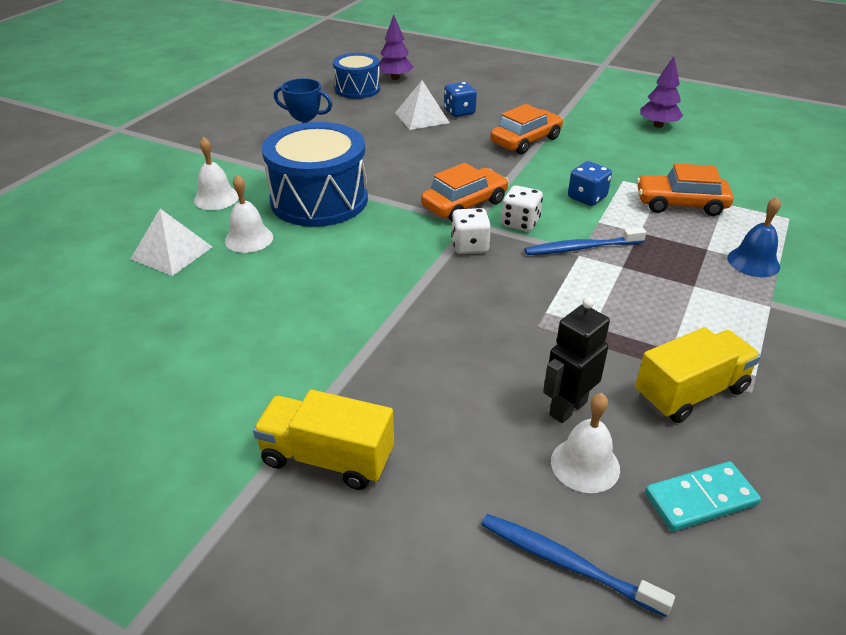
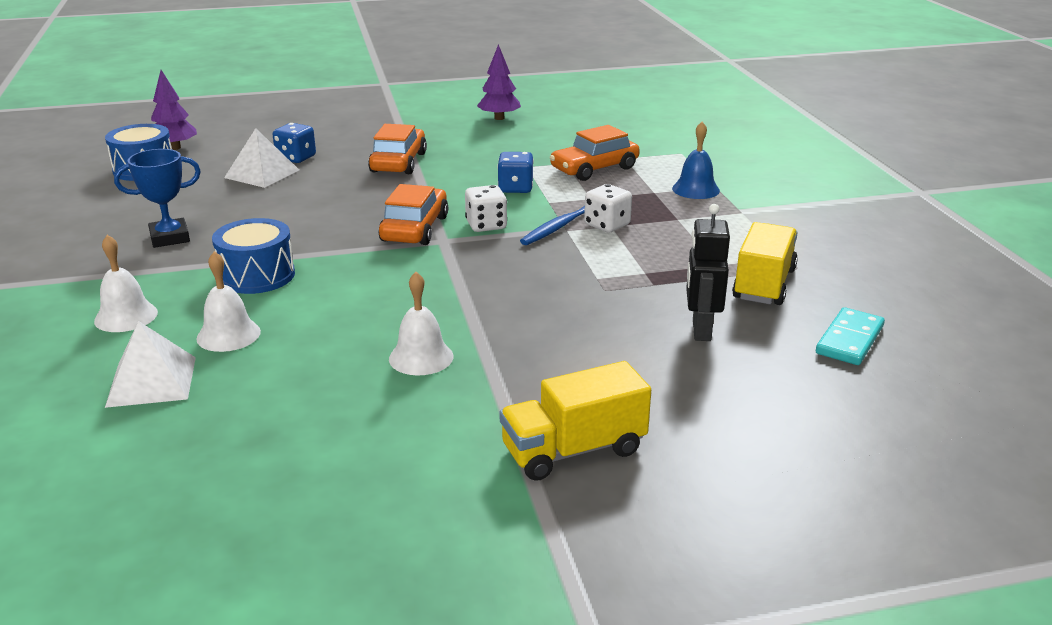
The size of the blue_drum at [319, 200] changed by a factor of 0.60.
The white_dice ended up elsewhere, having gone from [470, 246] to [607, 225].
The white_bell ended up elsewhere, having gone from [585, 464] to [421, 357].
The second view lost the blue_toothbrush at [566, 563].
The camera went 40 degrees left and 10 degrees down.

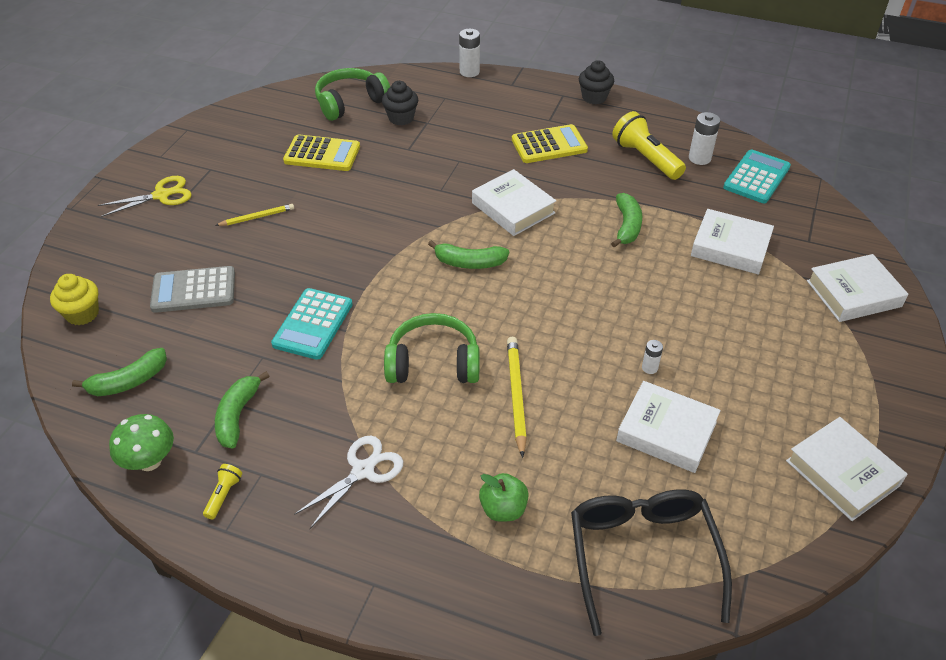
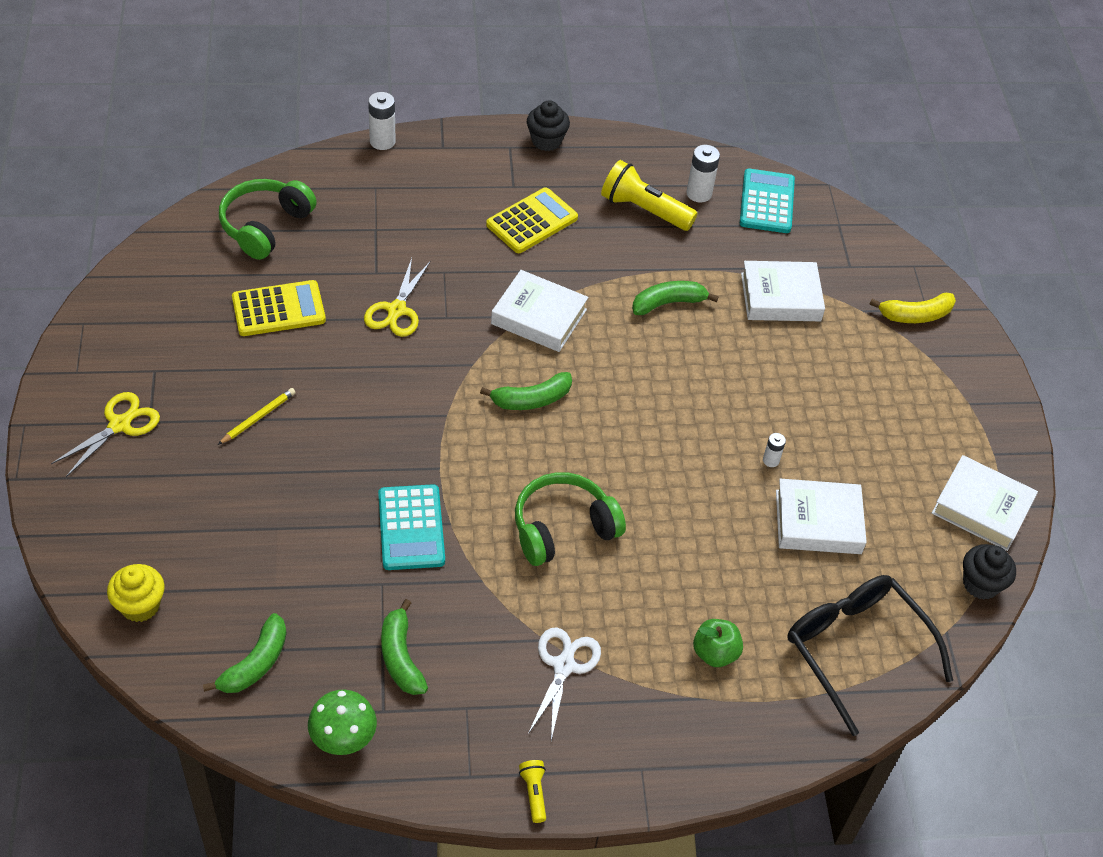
The black_cupcake ended up elsewhere, having gone from [401, 118] to [980, 584].
The green_banana at [627, 226] ended up facing another way, 90 degrees counterclockwise from before.
Where the white_book stood at [853, 294], the yellow_banana came to stand at [915, 315].
The second view lost the grey_calculator at [194, 290].
The second view lost the yellow_pencil at [516, 395].
The yellow_flashlight ended up elsewhere, having gone from [224, 495] to [534, 793].
The second view gained the yellow_scissors at [396, 310].
The camera went 30 degrees left and 5 degrees up.

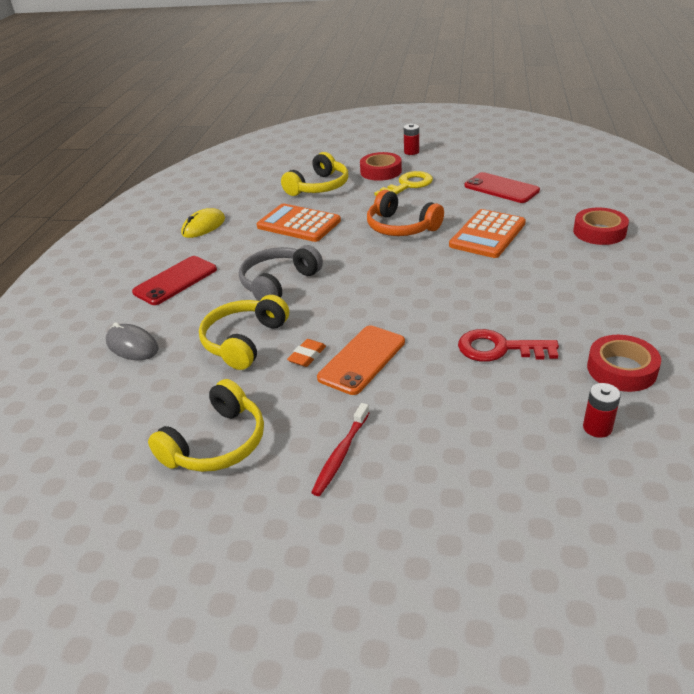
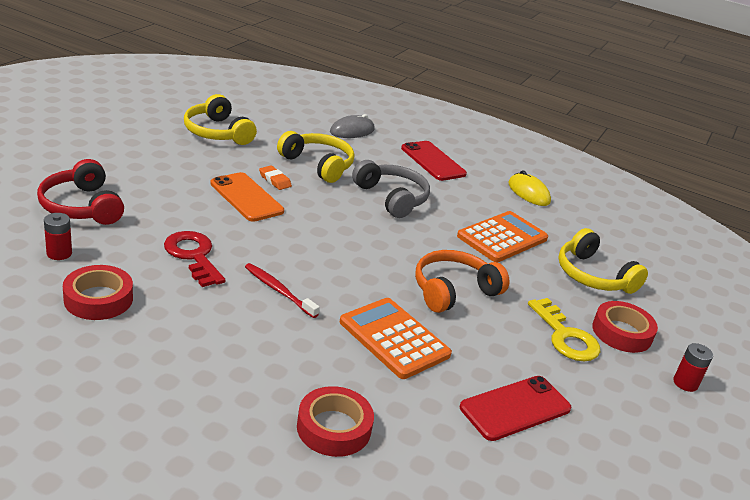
The red_key at [499, 348] ended up facing another way, 60 degrees counterclockwise from before.
The red_toothbrush ended up elsewhere, having gone from [341, 454] to [279, 291].
The second view gained the red_headphones at [82, 206].
The camera went 100 degrees right and 5 degrees down.

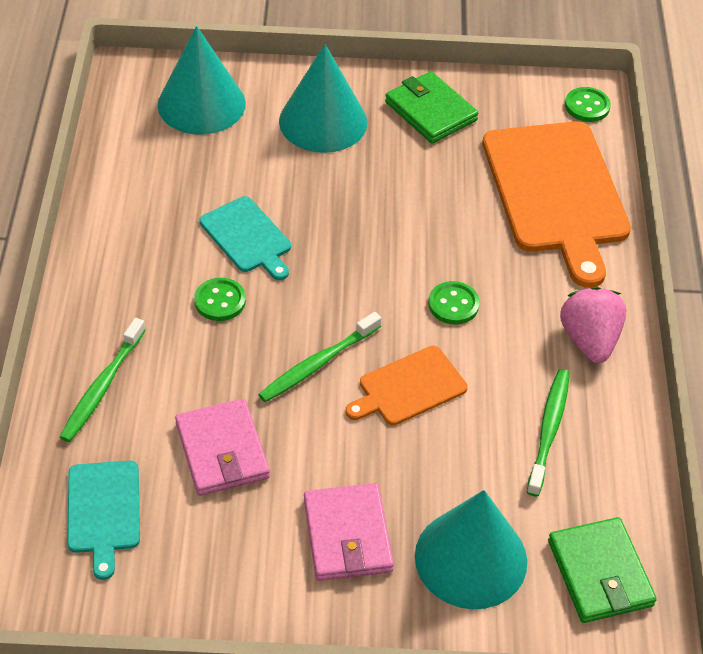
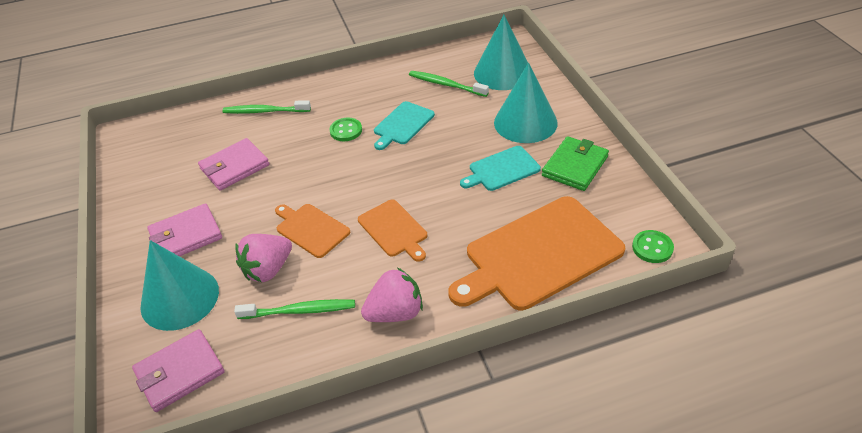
Where the green_button stood at [453, 304], the orange_cutting_board came to stand at [394, 230].
The green_toothbrush ended up elsewhere, having gone from [318, 364] to [446, 84].
The turquoise_cutting_board ended up elsewhere, having gone from [103, 511] to [502, 169].
What was the green_wallet at [599, 573] turned into the pink_wallet at [180, 372].
The second view gained the pink_strawberry at [268, 269].
The camera went 75 degrees right and 5 degrees down.

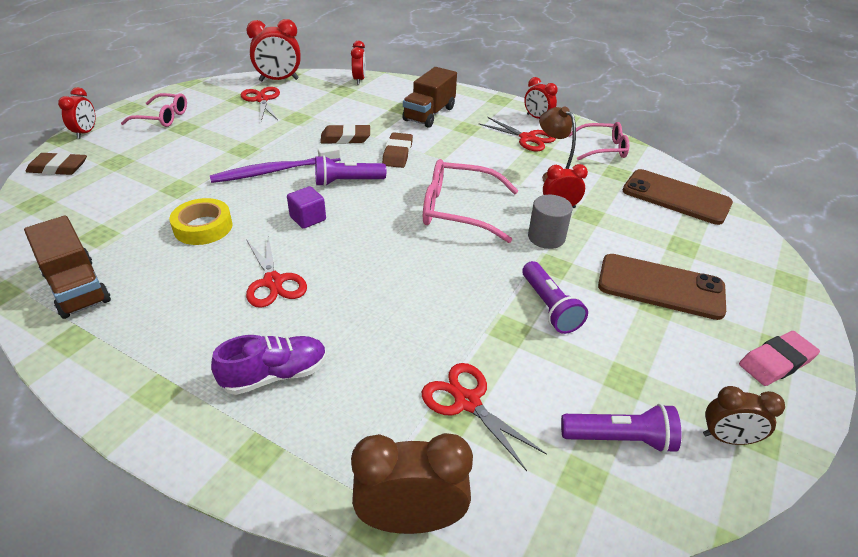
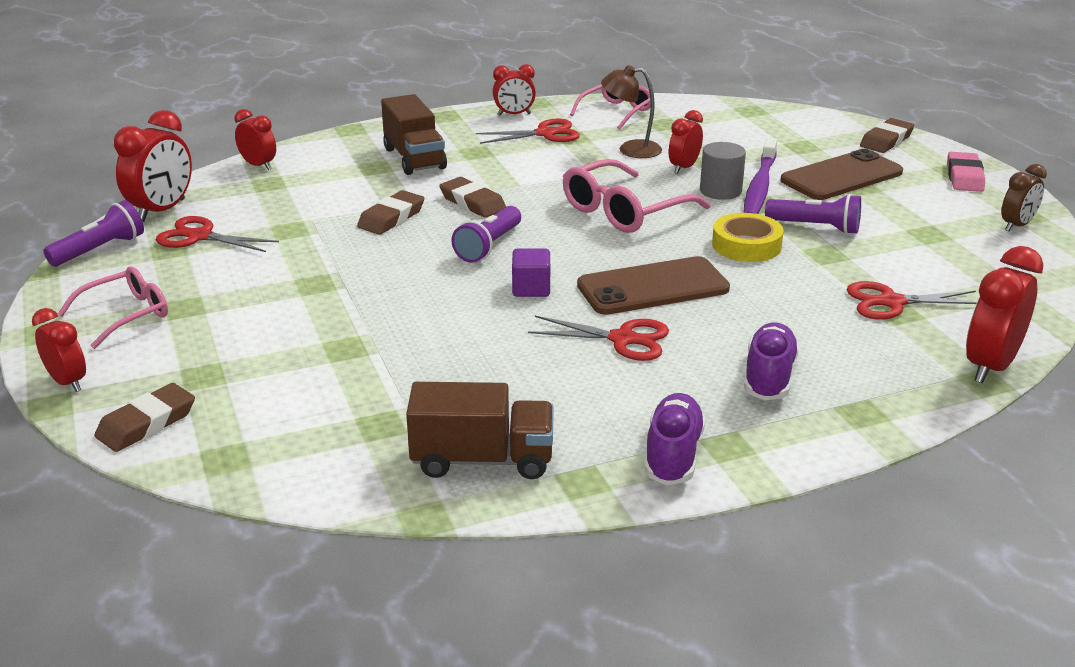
The purple_toothbrush ended up elsewhere, having gone from [273, 171] to [759, 187].
The brown_phone ended up elsewhere, having gone from [676, 197] to [652, 287].
The yellow_tape ended up elsewhere, having gone from [203, 227] to [746, 245].
The purple_flashlight ended up elsewhere, having gone from [620, 438] to [100, 250].
What was the brown_clock at [411, 520] turned into the red_clock at [990, 366].
The second view gained the brown_eraser at [886, 140].
The second view gained the purple_shoe at [673, 455].
The camera went 50 degrees left and 10 degrees down.

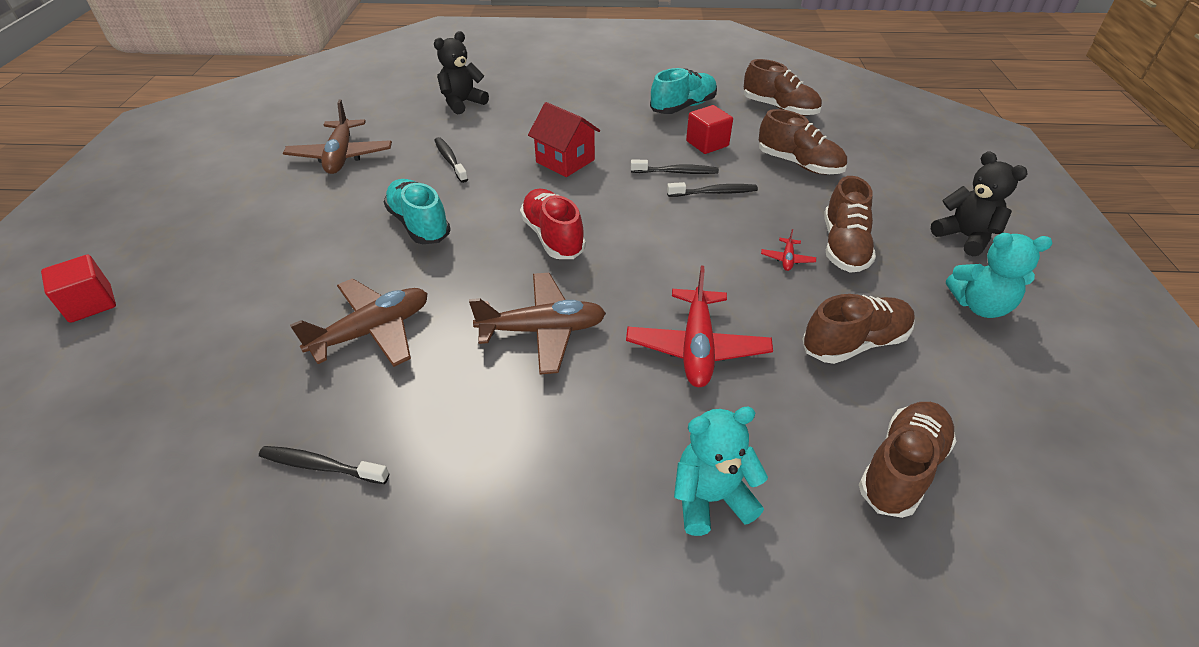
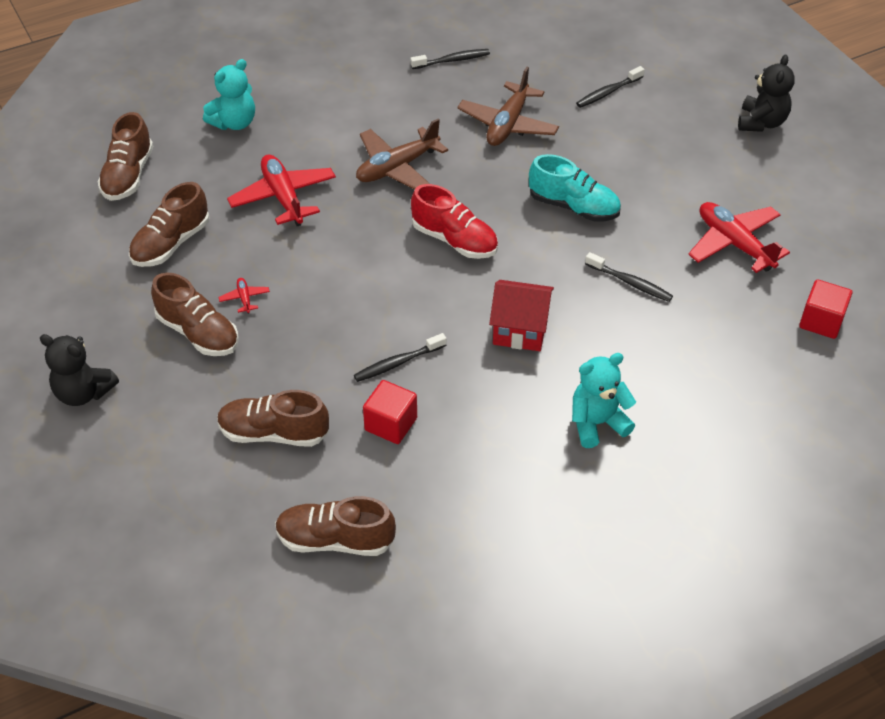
The black_teddy_bear ended up elsewhere, having gone from [462, 103] to [761, 122].
The second view lost the turquoise_shoe at [683, 107].
What was the brown_plane at [341, 156] turned into the red_plane at [734, 244].
The brown_shoe at [843, 246] ended up facing another way, 150 degrees clockwise from before.
The black_toothbrush ended up elsewhere, having gone from [714, 193] to [608, 92].
The turquoise_teddy_bear ended up elsewhere, having gone from [979, 306] to [597, 423].
The red_cube ended up elsewhere, having gone from [91, 304] to [821, 321].
The camera went 150 degrees right and 5 degrees up.

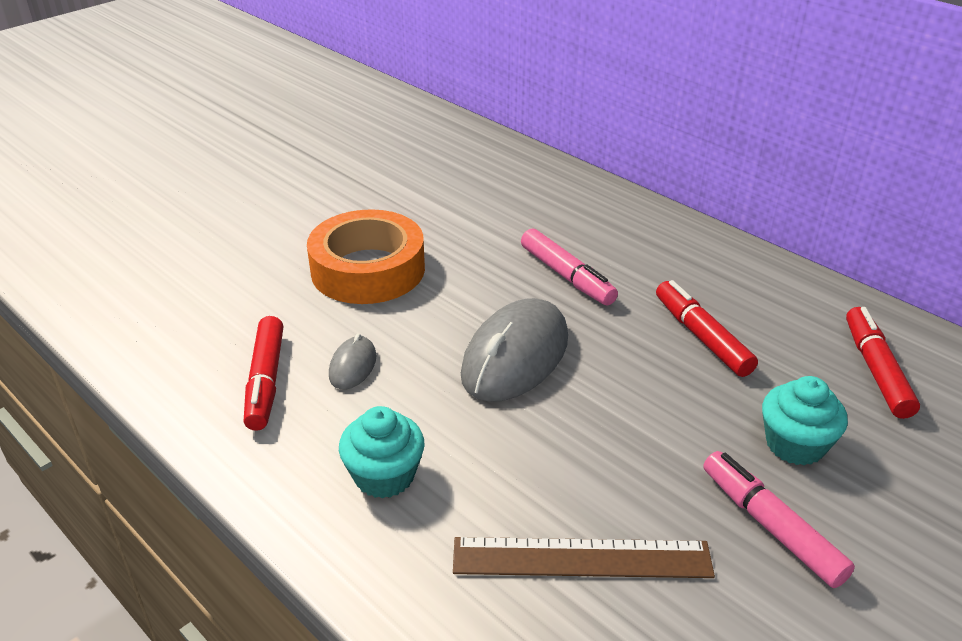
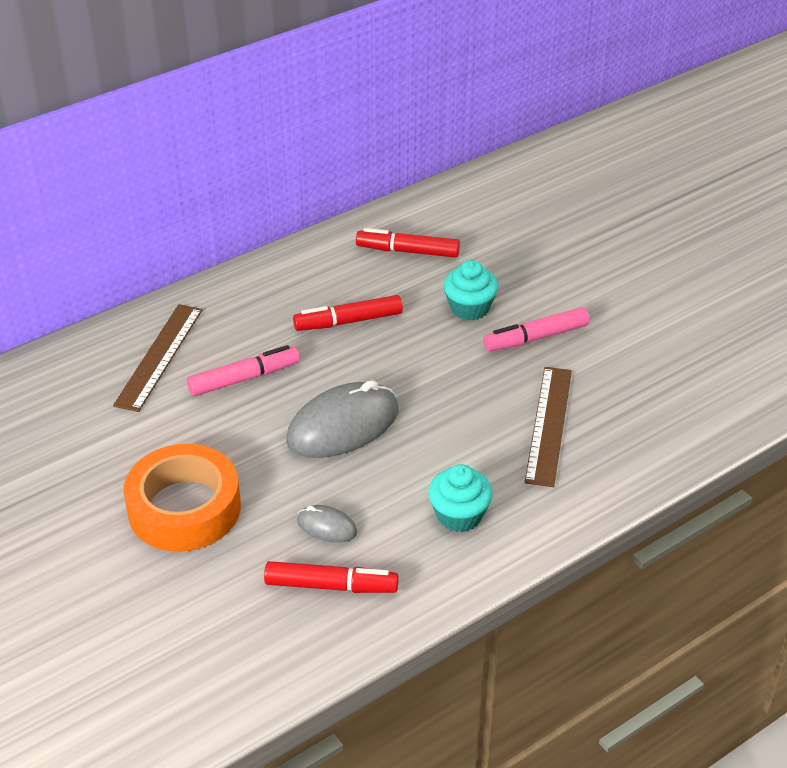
The grey_mouse at [515, 357] ended up facing another way, 75 degrees counterclockwise from before.
The second view gained the brown_ruler at [159, 356].
The camera went 80 degrees left and 5 degrees up.

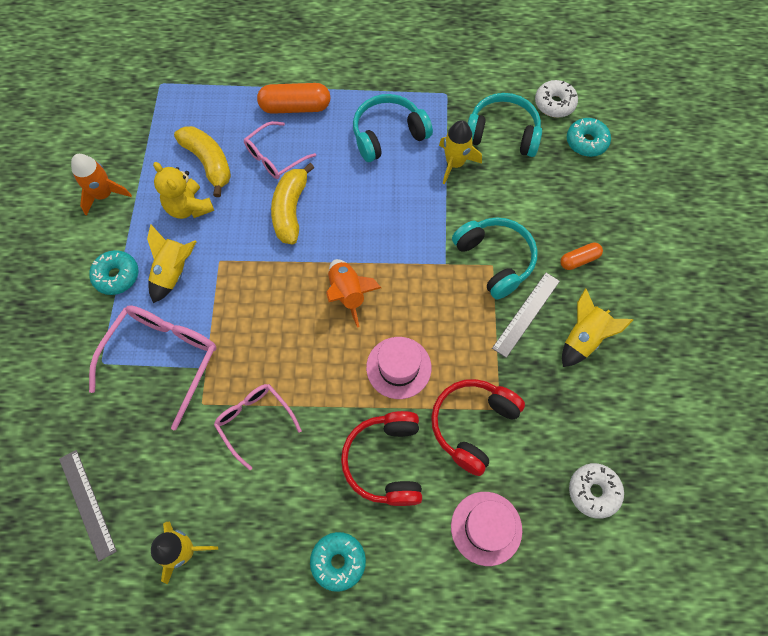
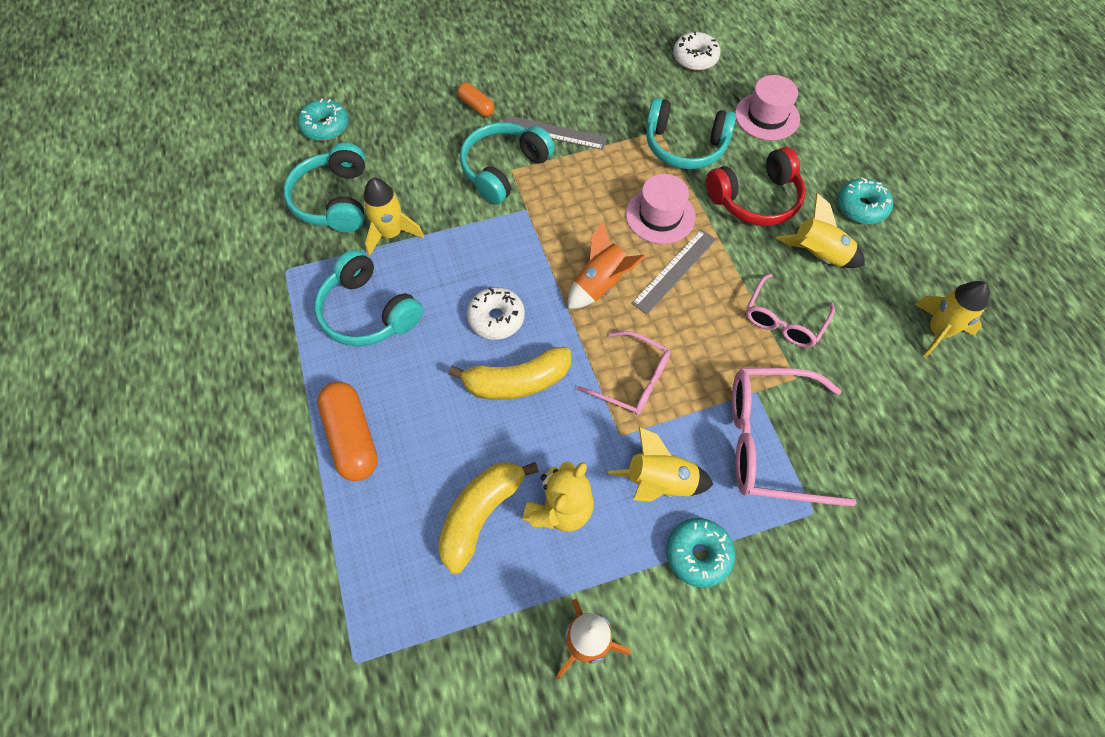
The white_donut ended up elsewhere, having gone from [554, 104] to [496, 318].
The pink_glasses ended up elsewhere, having gone from [275, 157] to [632, 380].
The yellow_rocket ended up elsewhere, having gone from [583, 338] to [818, 256].
What was the red_headphones at [473, 425] turned into the turquoise_headphones at [685, 146].
The grey_ruler ended up elsewhere, having gone from [87, 504] to [674, 271].
The camera went 110 degrees left and 5 degrees down.

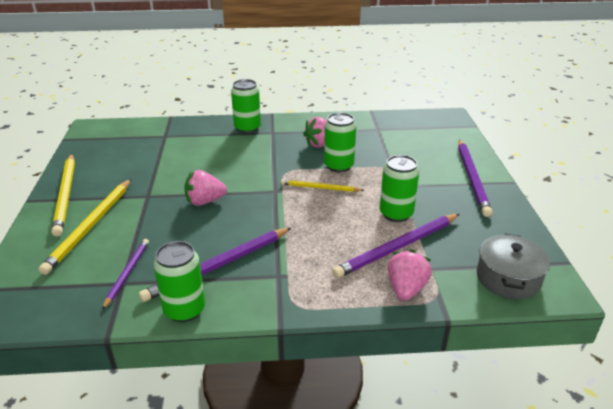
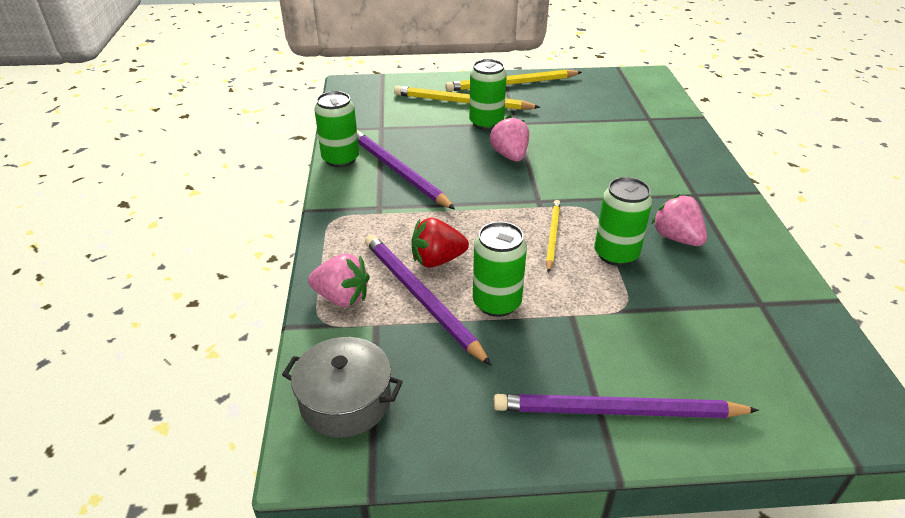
The green_can ended up elsewhere, having gone from [247, 128] to [486, 123].
The second view lost the purple_pencil at [127, 273].
The second view gained the red_strawberry at [437, 260].
The camera went 90 degrees right and 5 degrees up.

